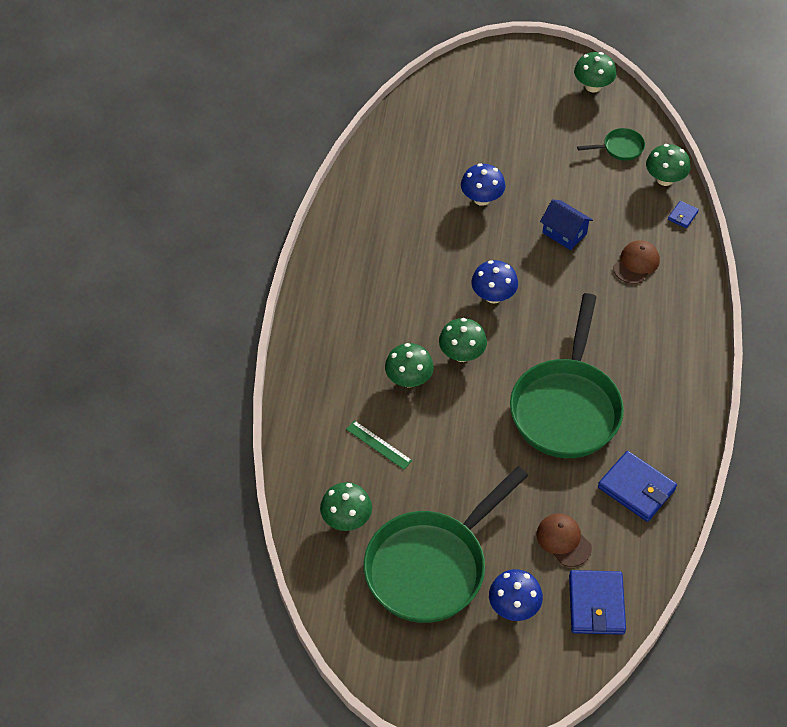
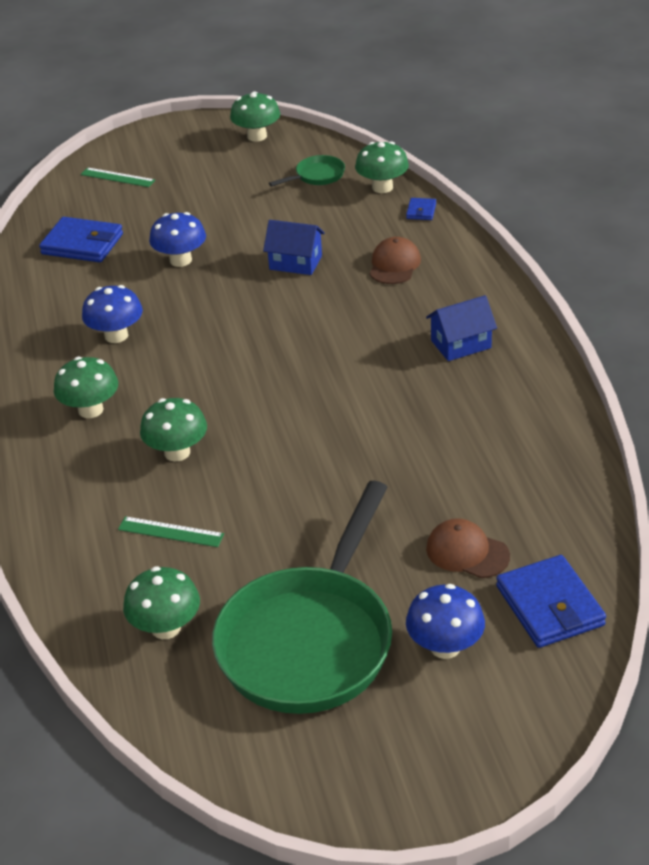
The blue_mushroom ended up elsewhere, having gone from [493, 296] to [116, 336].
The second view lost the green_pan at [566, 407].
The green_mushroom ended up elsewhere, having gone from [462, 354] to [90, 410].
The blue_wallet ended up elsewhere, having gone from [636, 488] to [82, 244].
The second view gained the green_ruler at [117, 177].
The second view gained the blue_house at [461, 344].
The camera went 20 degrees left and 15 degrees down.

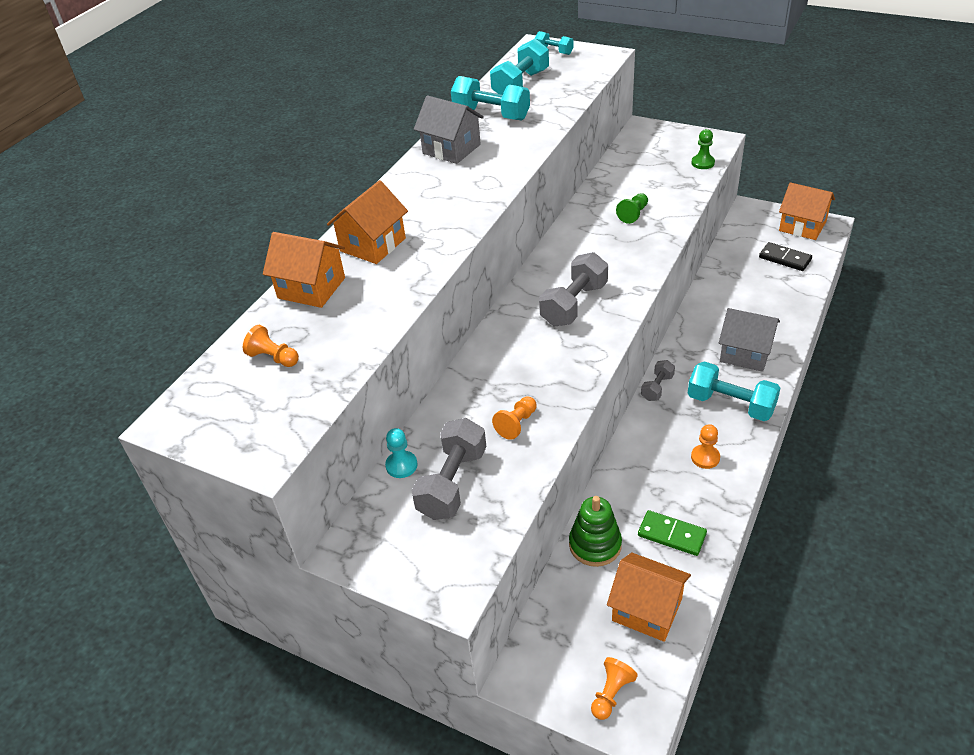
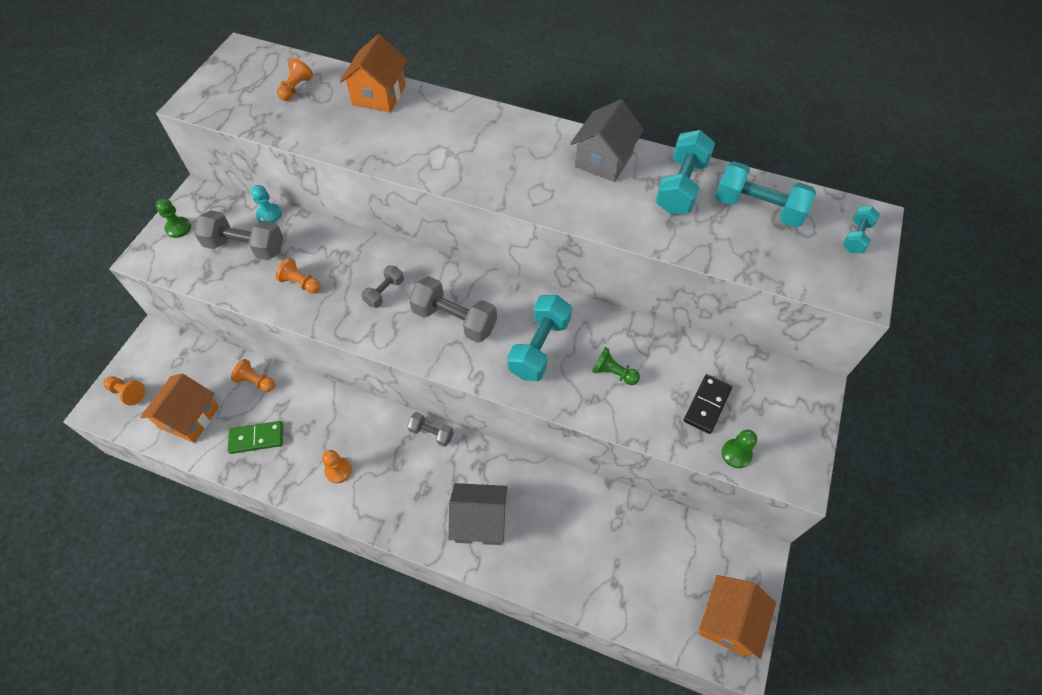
The second view lost the orange_house at [372, 245].
The black_domino ended up elsewhere, having gone from [784, 259] to [707, 405].
The grey_house at [745, 353] ended up facing another way, 75 degrees clockwise from before.
The turquoise_dumbbell ended up elsewhere, having gone from [730, 404] to [539, 347].
Where the green_stacking_toy stood at [595, 545], the orange_pawn came to stand at [256, 381].
The green_domino at [671, 535] ended up facing another way, 60 degrees clockwise from before.
The second view gained the green_pawn at [178, 228].
The second view gained the grey_dumbbell at [384, 292].
The camera went 80 degrees right and 15 degrees up.

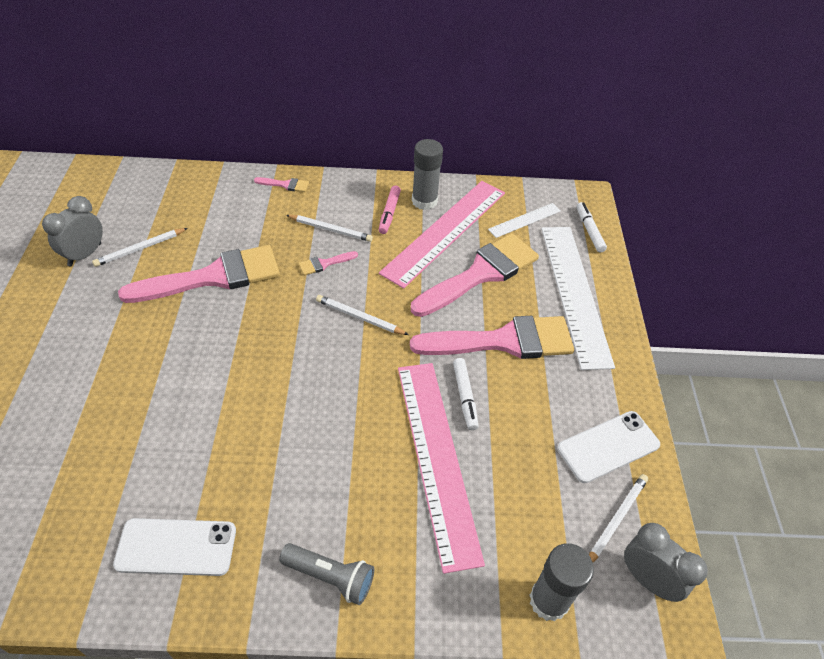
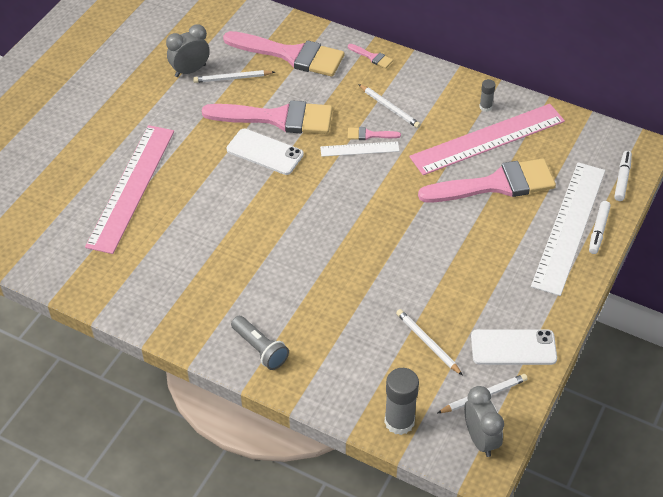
The size of the grey_glue_stick at [424, 201] changed by a factor of 0.52.
The second view lost the pink_marker at [389, 213].
The white_ruler ended up elsewhere, having gone from [525, 220] to [359, 149].
The white_pencil ended up elsewhere, having gone from [360, 317] to [428, 343].
The pink_brush ended up elsewhere, having gone from [504, 341] to [291, 55].
The white_marker ended up elsewhere, having gone from [465, 397] to [598, 230].
The pink_ruler ended up elsewhere, having gone from [437, 458] to [131, 187].
The white_phone ended up elsewhere, having gone from [176, 547] to [265, 152].
The camera went 30 degrees right and 0 degrees up.

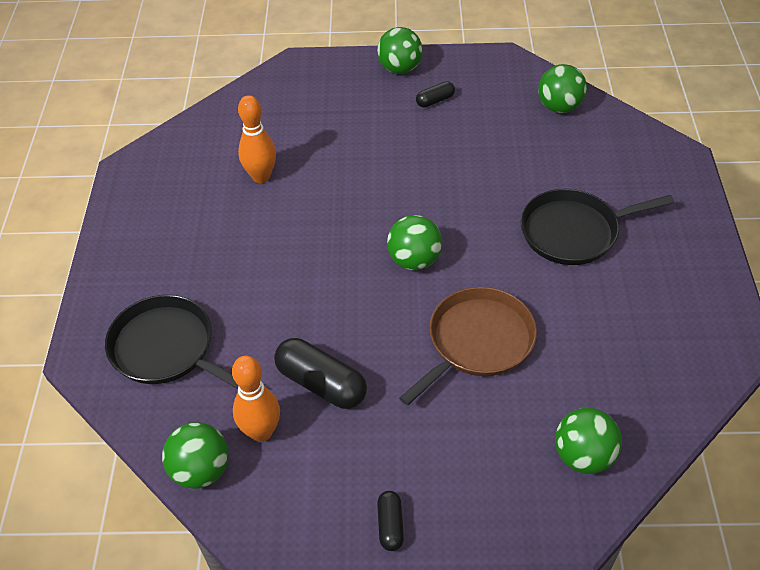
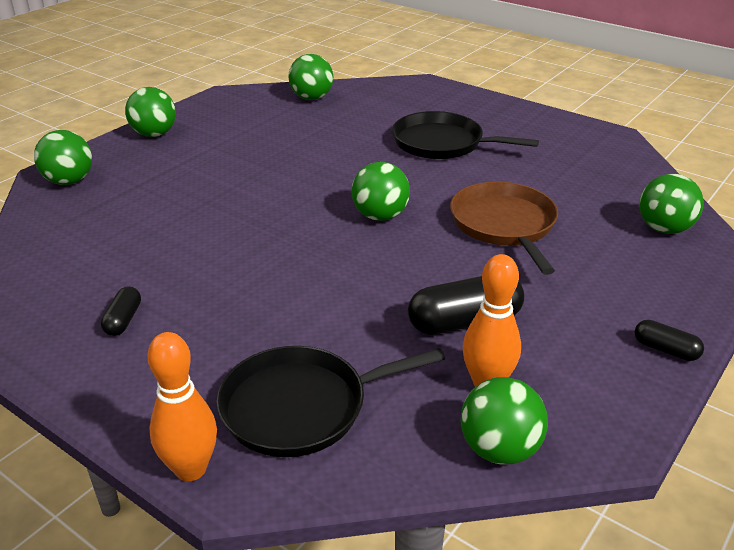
The black_capsule ended up elsewhere, having gone from [435, 101] to [123, 320].
The orange_bowling_pin ended up elsewhere, having gone from [261, 176] to [191, 469].
The black_pan at [574, 232] ended up facing another way, 90 degrees clockwise from before.
The second view gained the green_ball at [69, 181].
The camera went 55 degrees left and 15 degrees down.

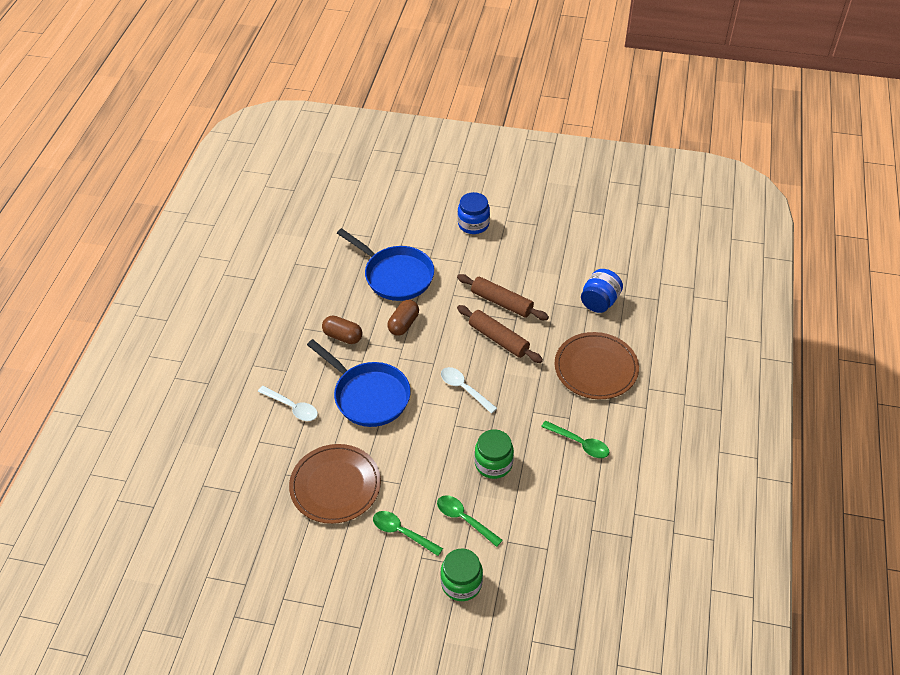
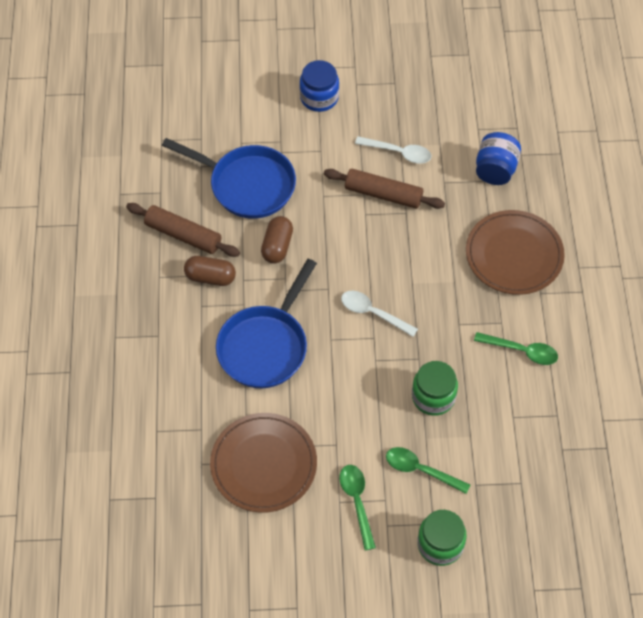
The brown_rolling_pin ended up elsewhere, having gone from [498, 339] to [183, 235].
The blue_pan at [368, 396] ended up facing another way, 90 degrees clockwise from before.
The white_spoon ended up elsewhere, having gone from [292, 407] to [398, 152].
The green_spoon at [402, 532] ended up facing another way, 60 degrees clockwise from before.
The camera went 15 degrees left and 10 degrees up.

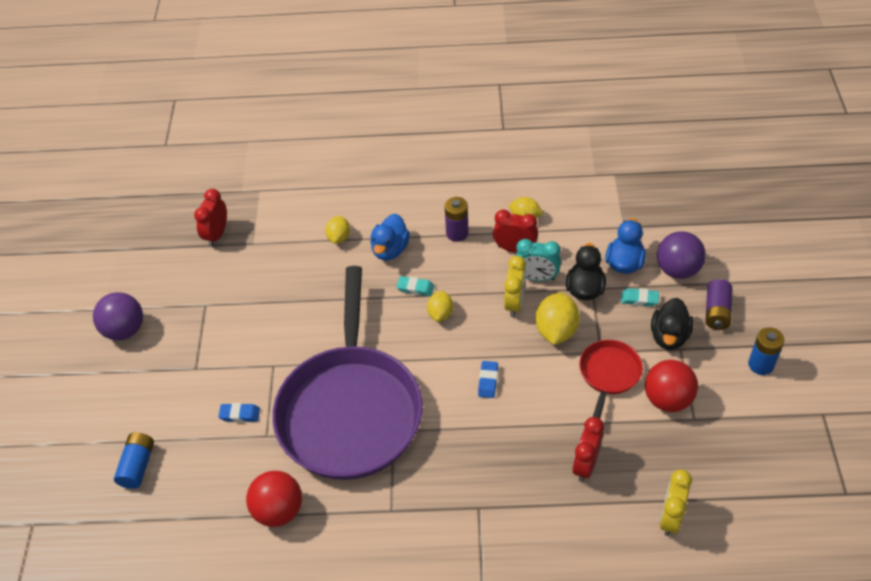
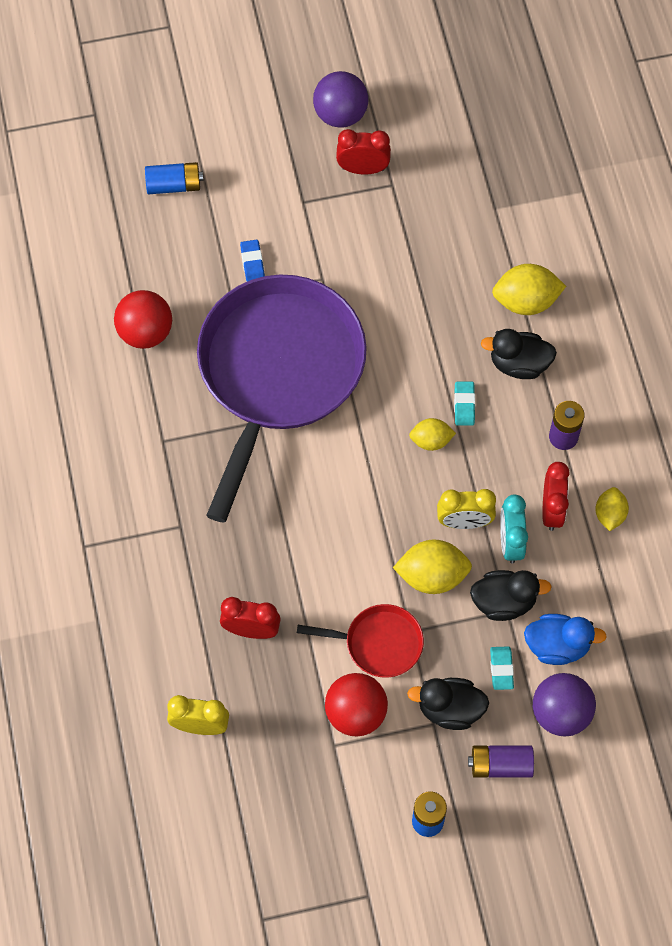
The red_clock ended up elsewhere, having gone from [217, 235] to [363, 169].
What was the blue_duck at [390, 250] turned into the black_duck at [519, 364].
The size of the yellow_lemon at [339, 237] changed by a factor of 1.63.
The purple_pan at [350, 410] ended up facing another way, 120 degrees clockwise from before.
The second view lost the blue_eraser at [488, 381].
The camera went 75 degrees right and 15 degrees up.

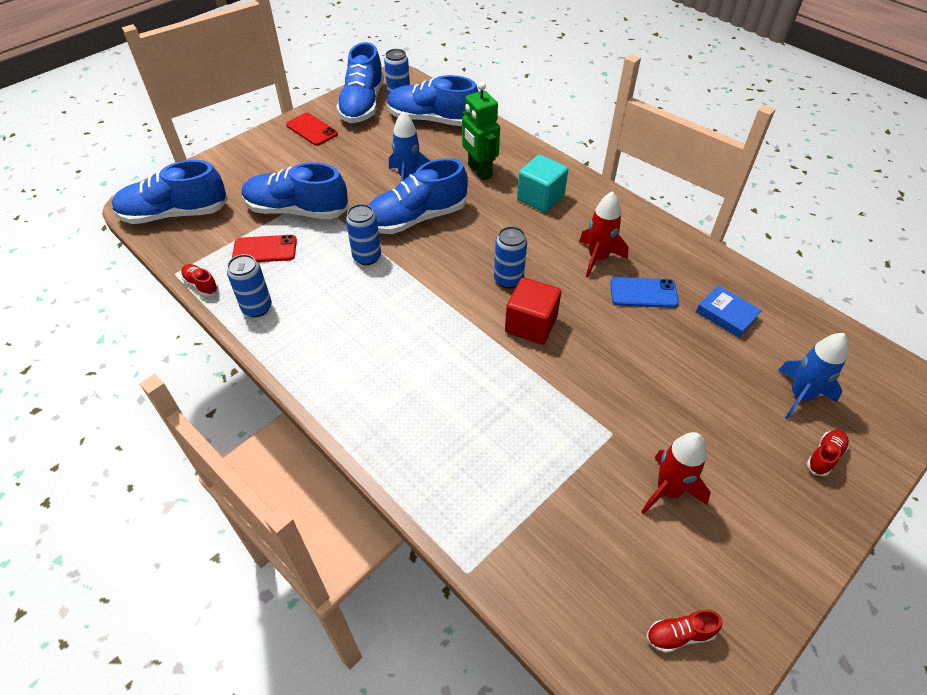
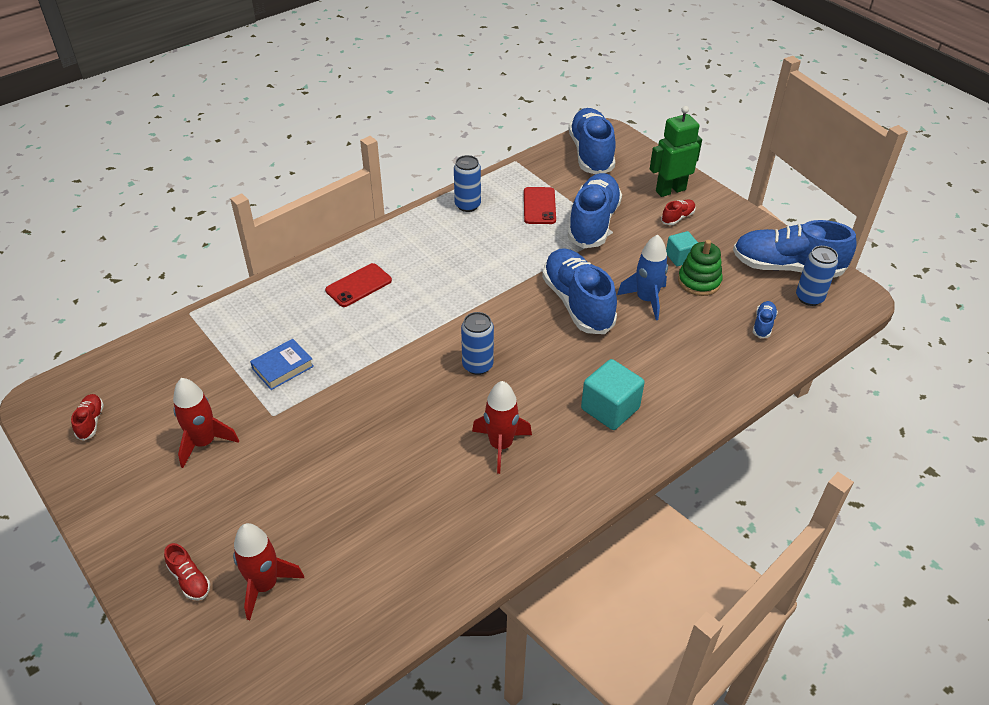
The size of the blue_shoe at [432, 120] changed by a factor of 0.42.
The green_robot ended up elsewhere, having gone from [479, 171] to [670, 190].
The red_phone ended up elsewhere, having gone from [312, 129] to [358, 285].
The second view lost the blue_can at [367, 257].
The red_shoe ended up elsewhere, having gone from [201, 285] to [677, 218].
The second view lost the blue_phone at [643, 293].
The second view lost the red_cube at [531, 325].
The blue_book ended up elsewhere, having gone from [726, 315] to [283, 367].
What was the blue_rocket at [800, 395] turned into the red_rocket at [265, 585].
The second view gained the turquoise_cube at [680, 257].
The second view gained the green_stacking_toy at [699, 281].
The camera went 95 degrees right and 5 degrees down.

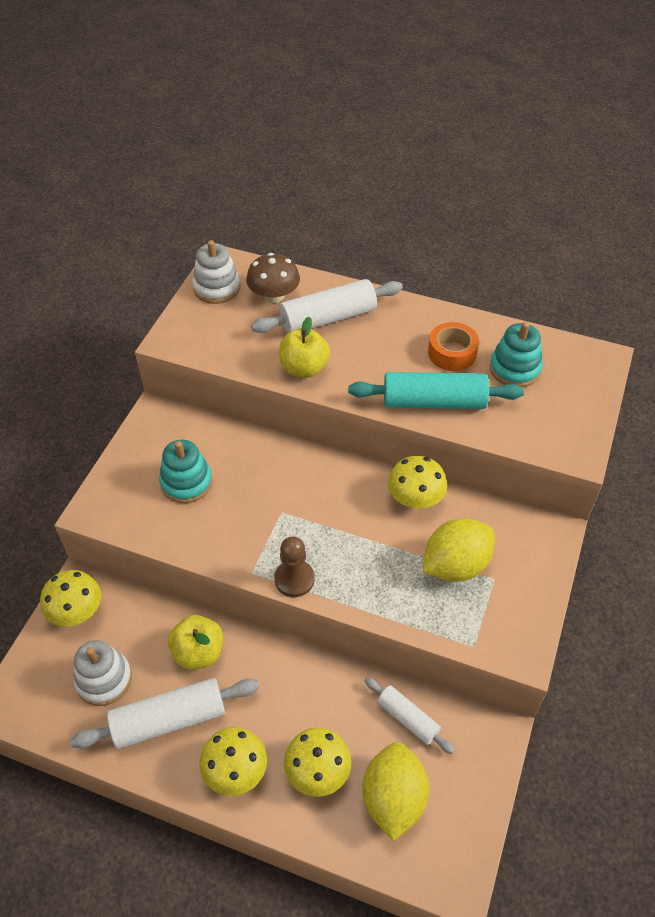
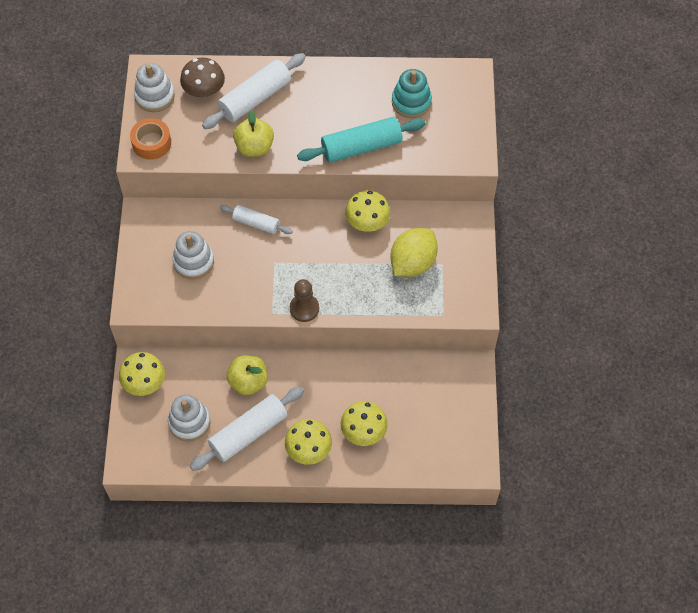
The orange_tape ended up elsewhere, having gone from [452, 353] to [151, 143].
What was the turquoise_stacking_toy at [186, 482] turned into the white_stacking_toy at [193, 262].
The white_rolling_pin ended up elsewhere, having gone from [407, 718] to [256, 223].
The second view lost the yellow_lemon at [393, 798].
The camera went 20 degrees left and 10 degrees up.

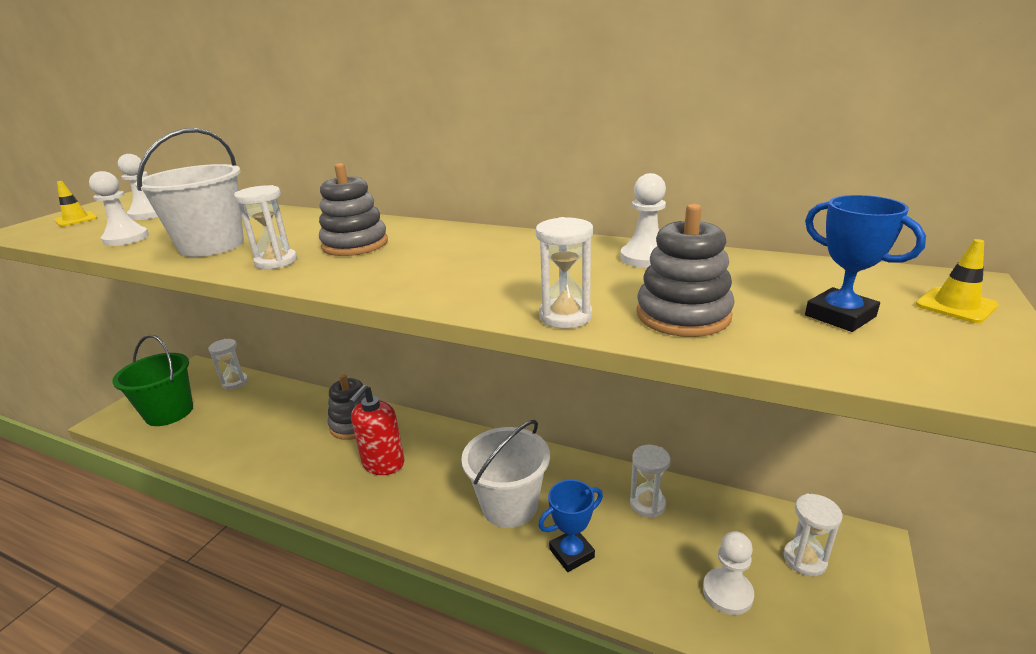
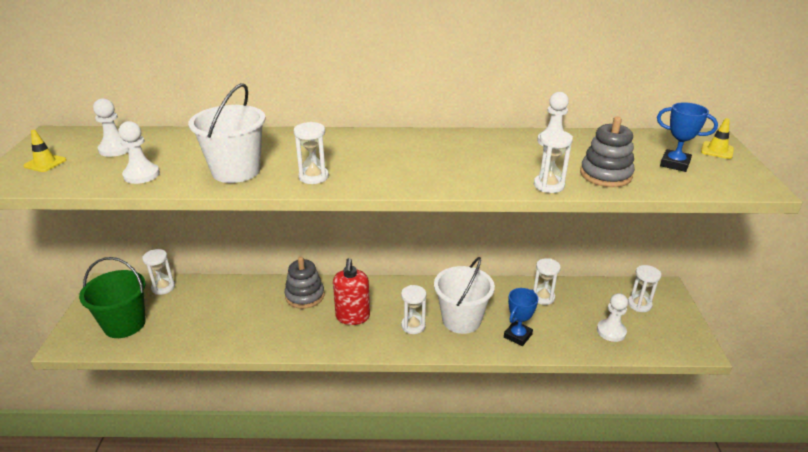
The second view lost the grey_stacking_toy at [355, 244].
The second view gained the white_hourglass at [413, 326].
The camera went 25 degrees left and 5 degrees up.

